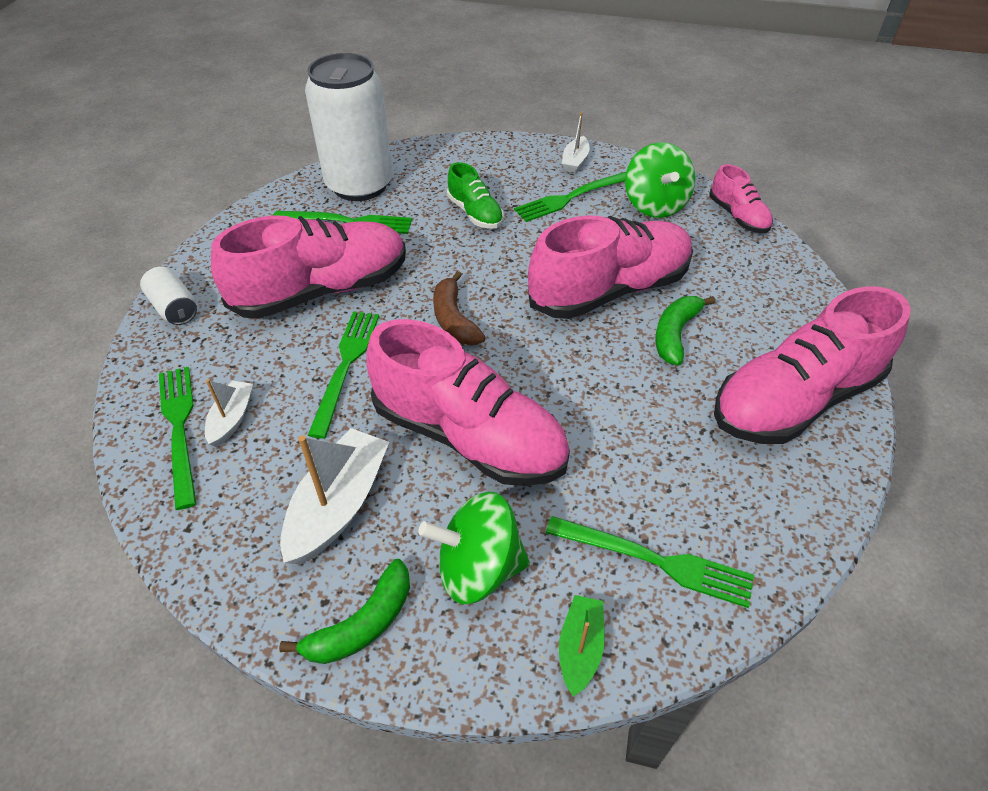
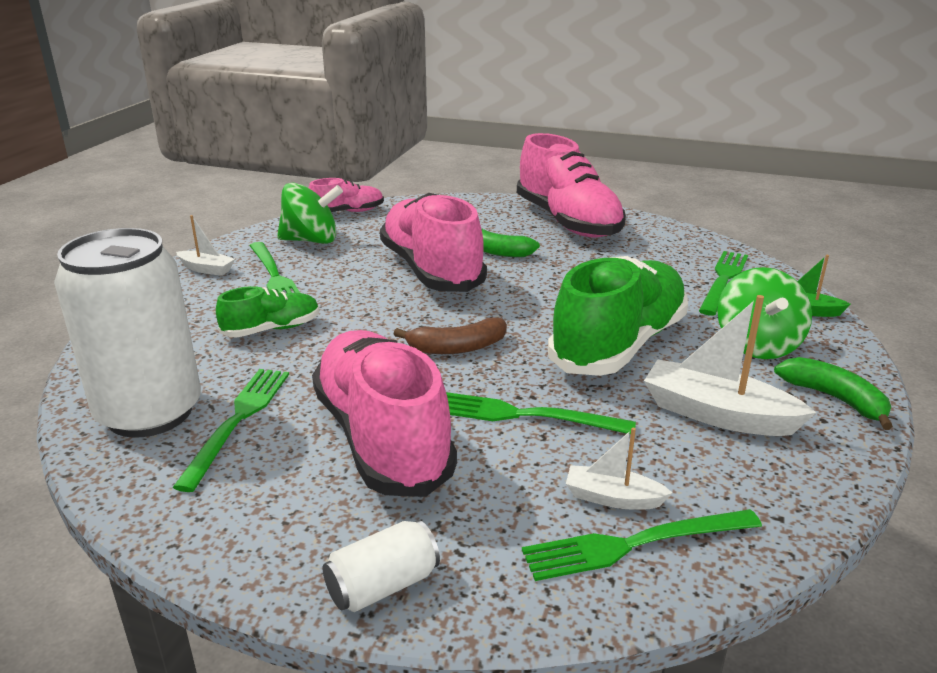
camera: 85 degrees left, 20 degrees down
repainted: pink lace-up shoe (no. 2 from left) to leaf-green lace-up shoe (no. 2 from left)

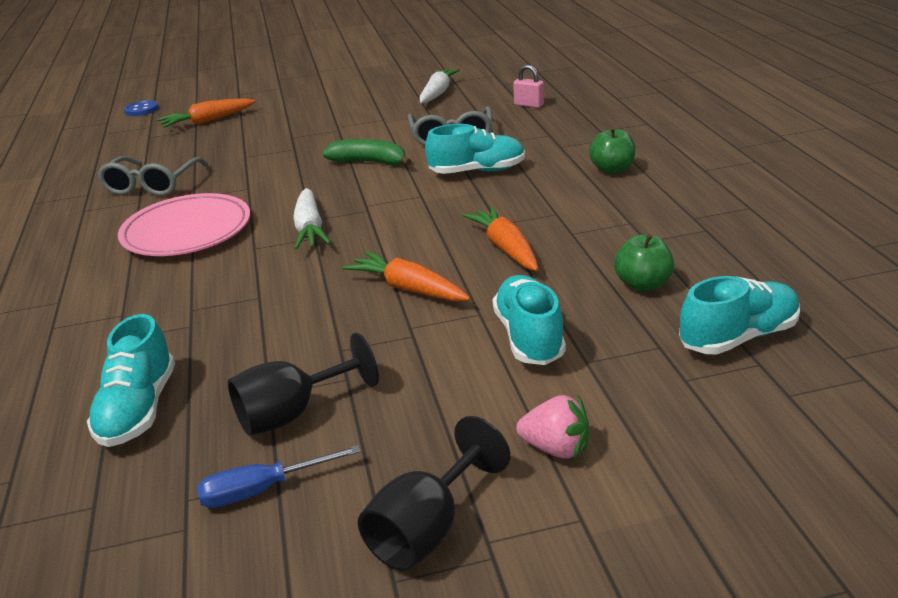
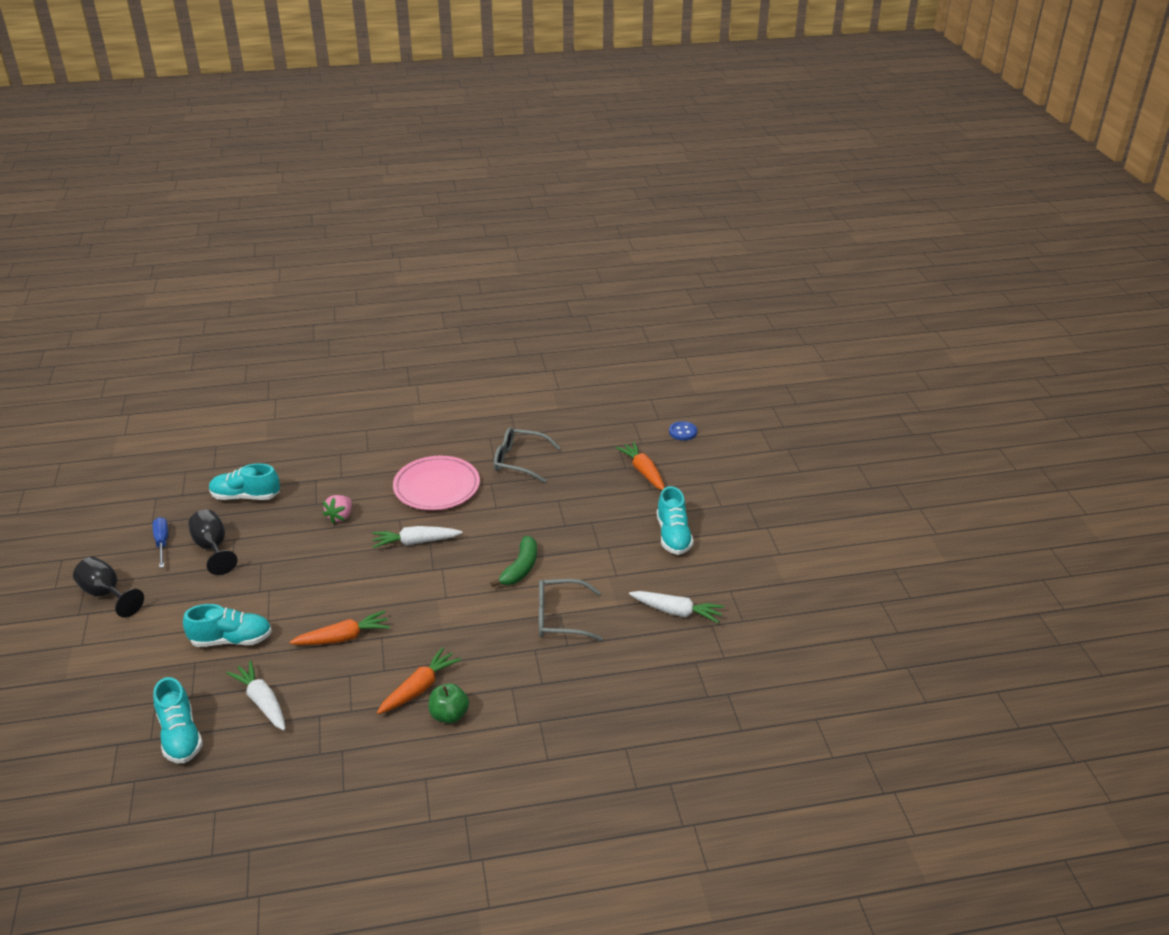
camera: 90 degrees right, 5 degrees up
gone: pink lock
shifted: teal lace-up shoe (no. 2 from left in the first image) to teal lace-up shoe (no. 4 from left); orange root vegetable (no. 2 from left); pink berry
swapped: leaf-green apple (no. 2 from left) to pure white root vegetable (no. 1 from left)

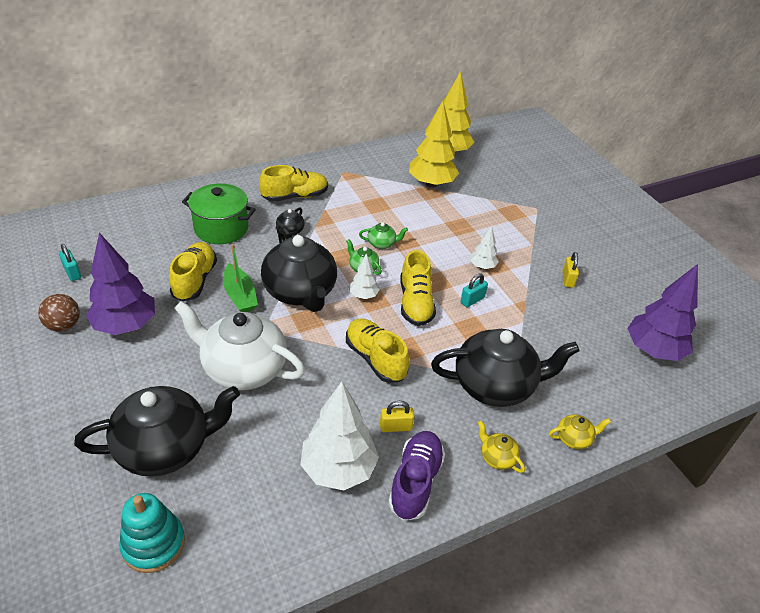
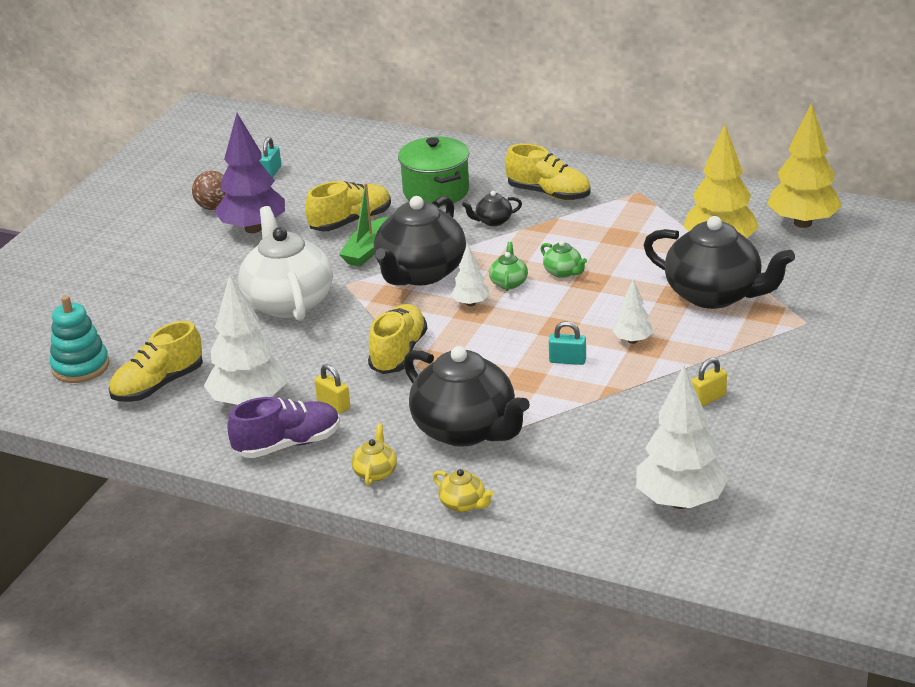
camera: 55 degrees right, 10 degrees down
shifted: golden lace-up shoe (no. 4 from left in the first image) to golden lace-up shoe (no. 1 from left); ebony china teapot (no. 1 from left in the first image) to ebony china teapot (no. 4 from left)
repainted: violet toy tree (no. 2 from left) to pure white toy tree (no. 4 from left)

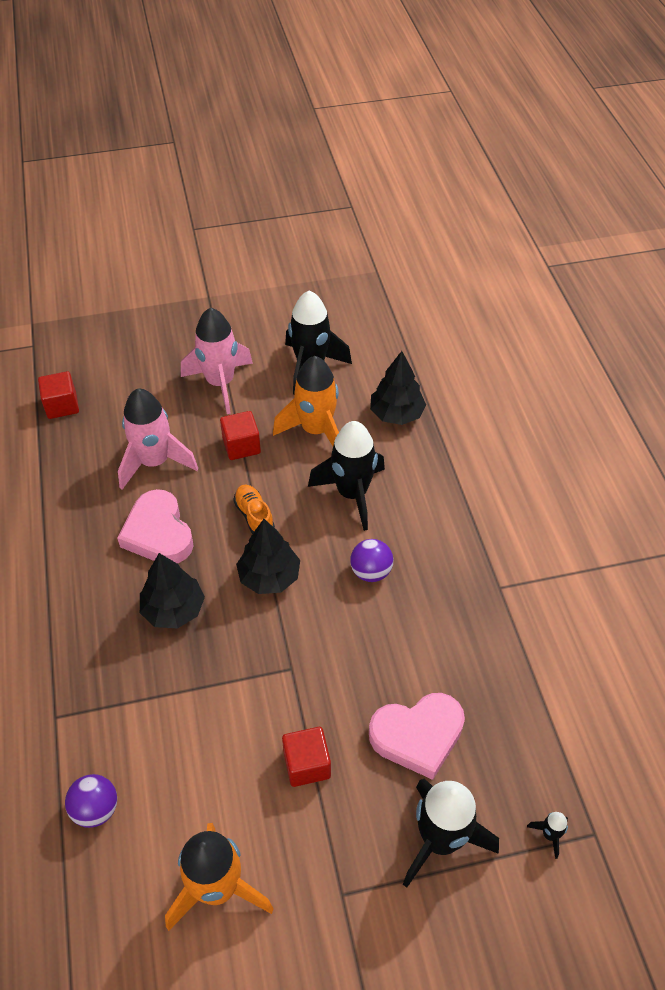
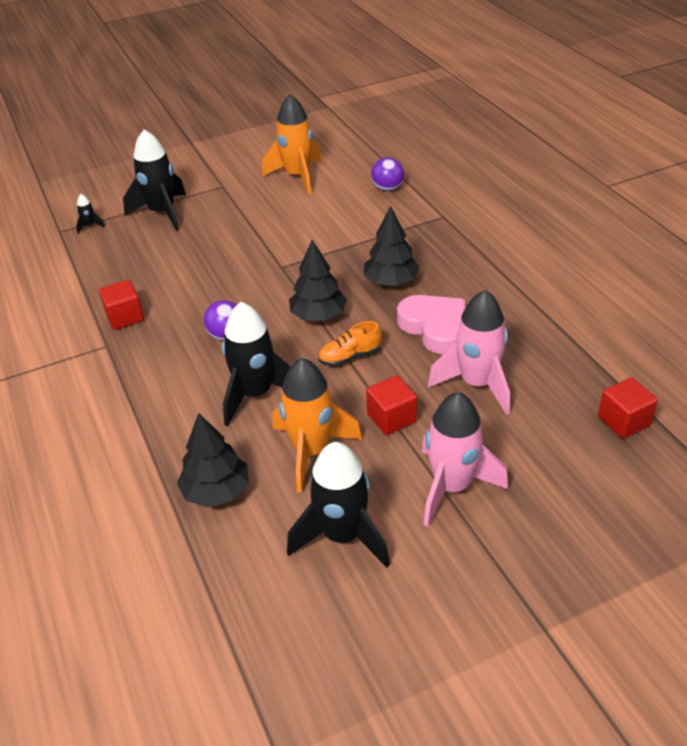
camera: 170 degrees right, 10 degrees down
gone: pink heart shape (no. 2 from left)
shifted: scarlet solid cube (no. 3 from left in the first image) to scarlet solid cube (no. 1 from left)
rotated: orange lace-up shoe 105 degrees clockwise

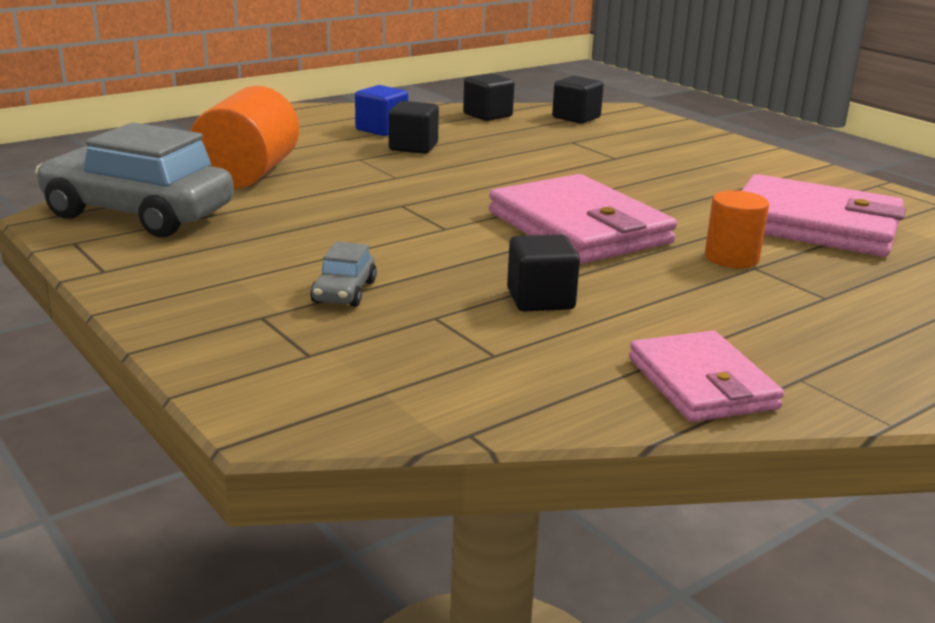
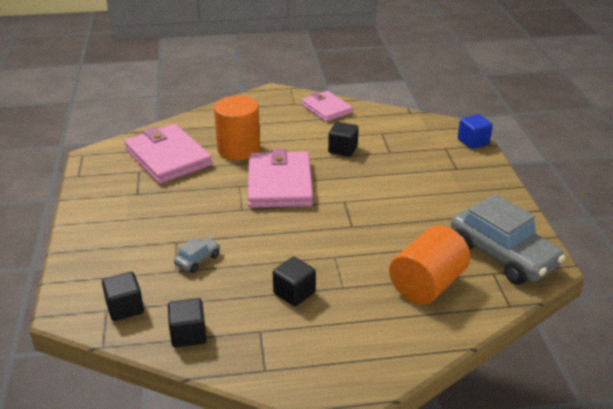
camera: 150 degrees left, 10 degrees up
shifted: royal blue solid cube; ash-grey car (no. 2 from left in the first image) to ash-grey car (no. 1 from left)
rotated: pink wallet (no. 2 from left in the first image) 45 degrees counterclockwise
scaled: orange cylinder shape (no. 2 from left in the first image) x1.73

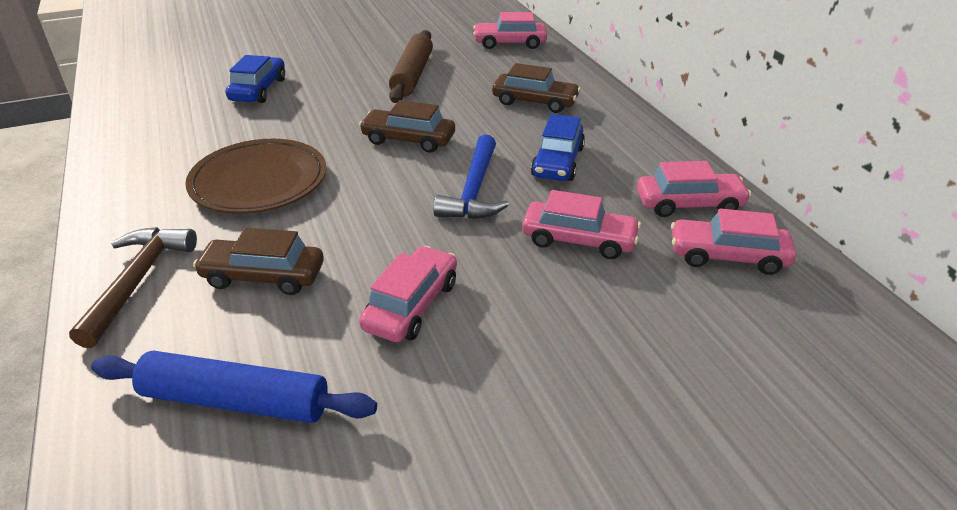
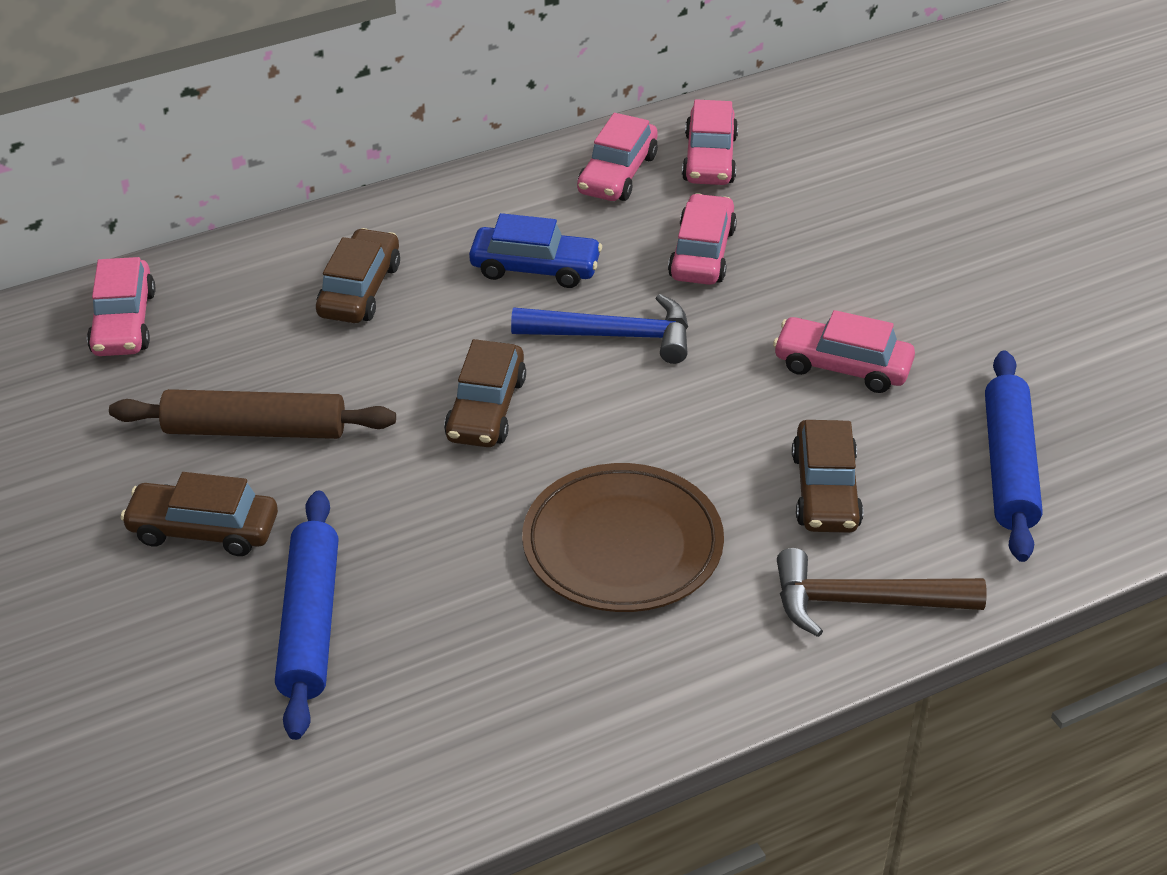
camera: 95 degrees left, 5 degrees up
new: brown car (no. 1 from left)
swapped: royal blue car (no. 1 from left) to royal blue dough roller (no. 1 from left)
rotated: pink car (no. 4 from left in the first image) 150 degrees counterclockwise

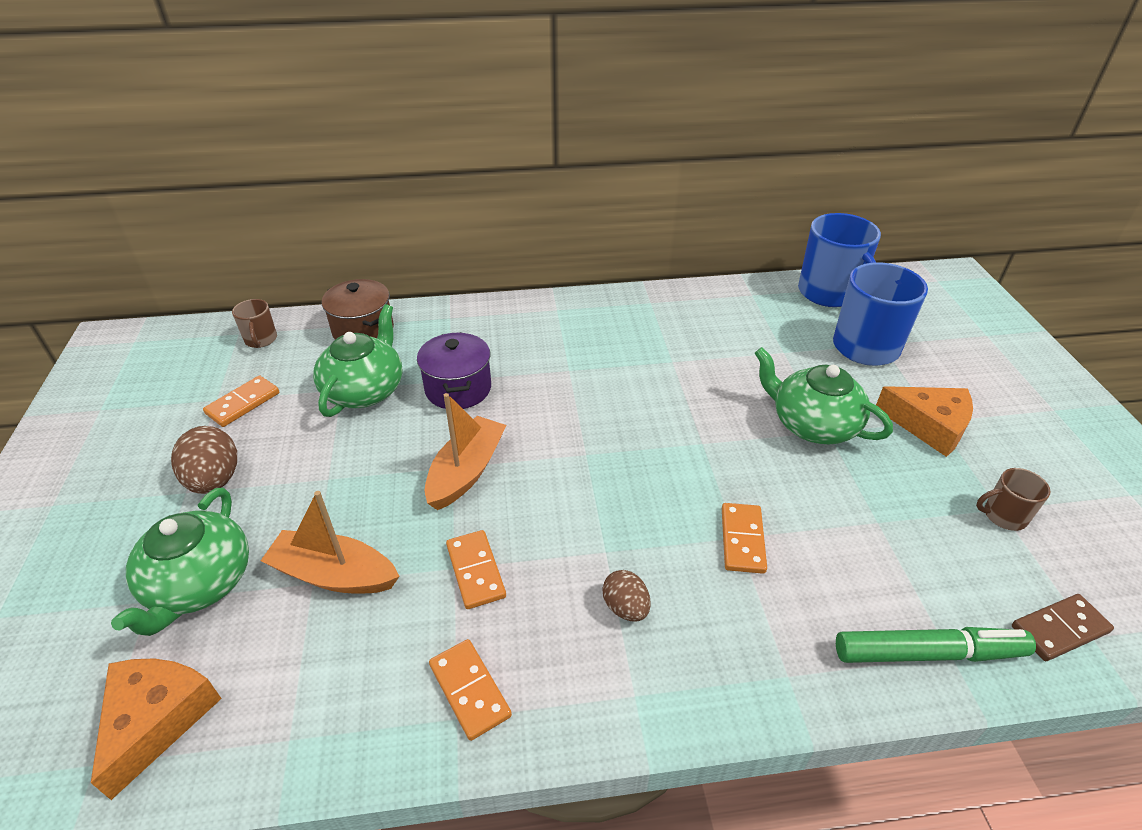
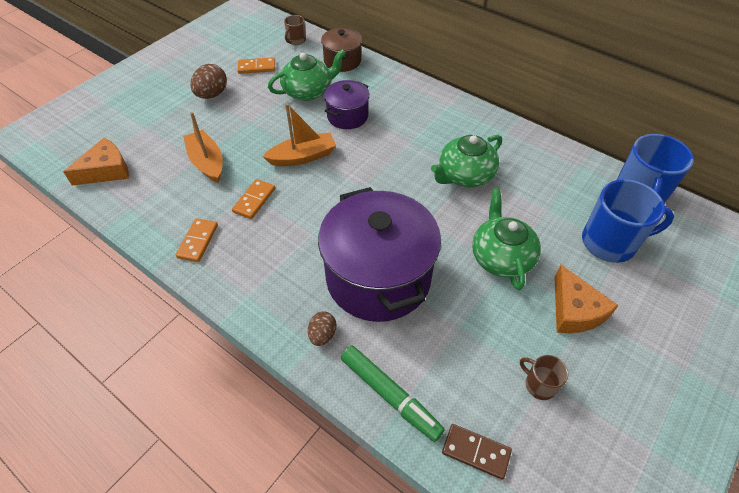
camera: 45 degrees right, 10 degrees up
shifted: leaf-green china teapot (no. 1 from left in the first image) to leaf-green china teapot (no. 2 from left); brown egg shape (no. 2 from left)
swapped: orange domino tile (no. 4 from left) to violet stockpot (no. 2 from left)

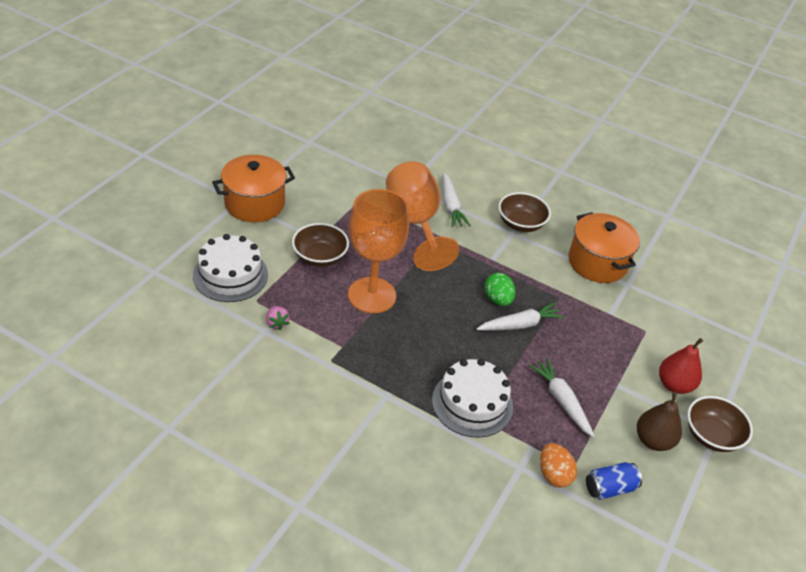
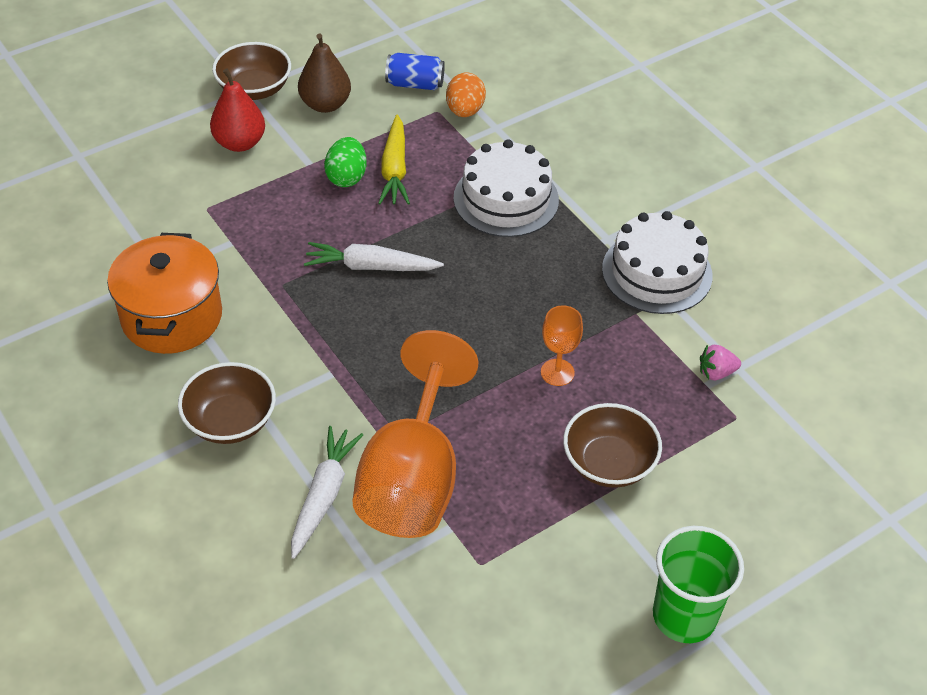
camera: 150 degrees left, 5 degrees up
shifted: pure white gateau (no. 1 from left in the first image) to pure white gateau (no. 2 from left); leaf-green egg shape
swapped: orange stockpot (no. 1 from left) to leaf-green tumbler
repainted: pure white root vegetable (no. 3 from left) to golden root vegetable
rotated: pink berry 105 degrees counterclockwise
scaled: orange goblet (no. 1 from left in the first image) x0.44

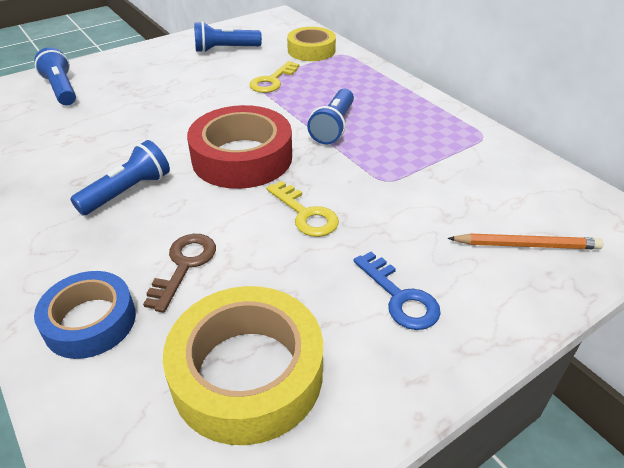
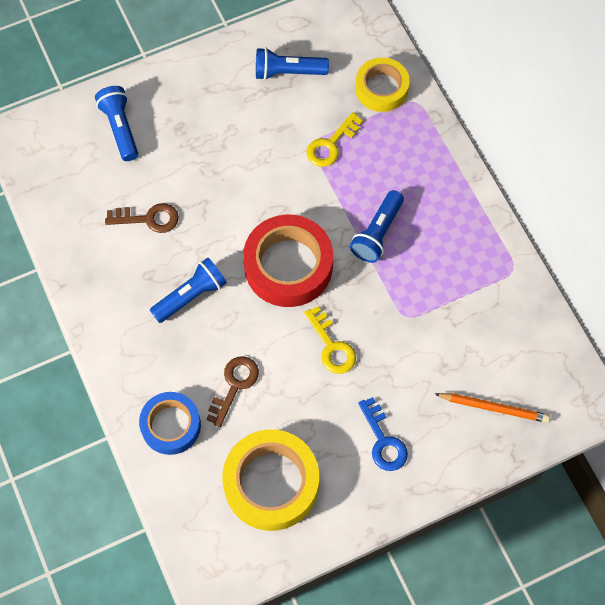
camera: 10 degrees right, 25 degrees up
new: brown key (no. 1 from left)

